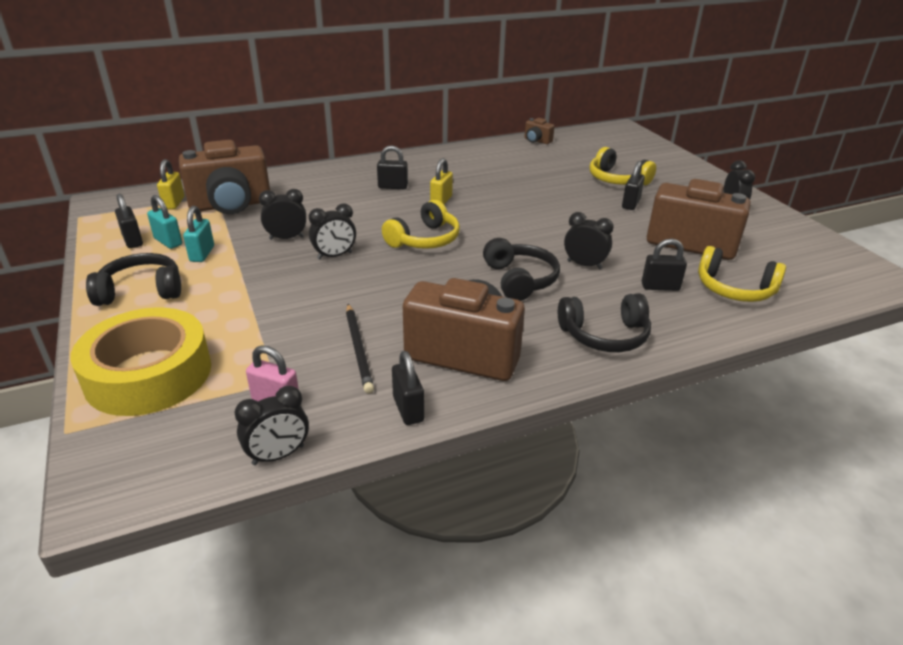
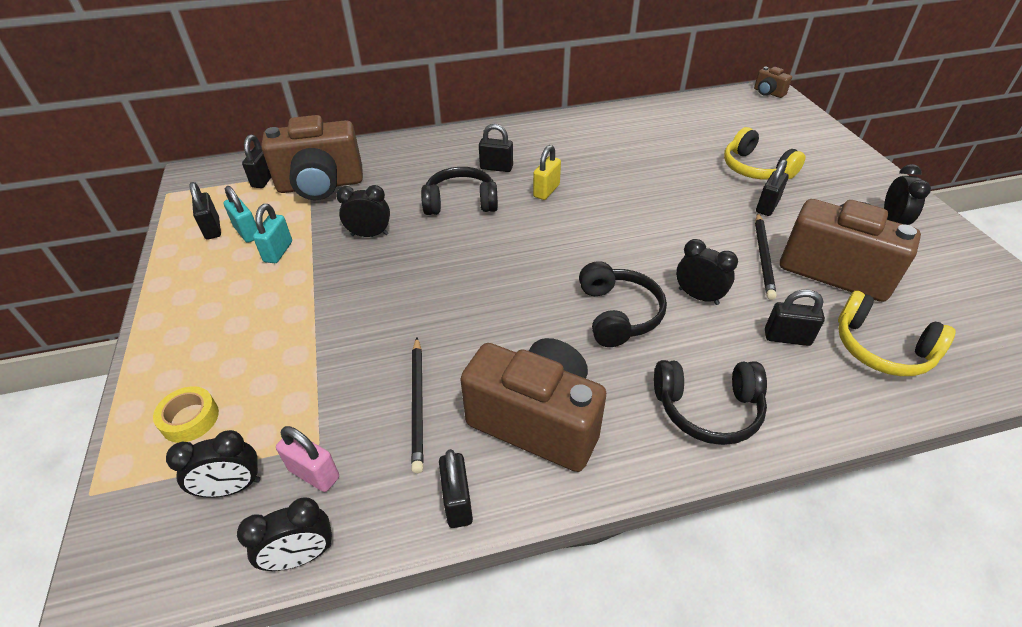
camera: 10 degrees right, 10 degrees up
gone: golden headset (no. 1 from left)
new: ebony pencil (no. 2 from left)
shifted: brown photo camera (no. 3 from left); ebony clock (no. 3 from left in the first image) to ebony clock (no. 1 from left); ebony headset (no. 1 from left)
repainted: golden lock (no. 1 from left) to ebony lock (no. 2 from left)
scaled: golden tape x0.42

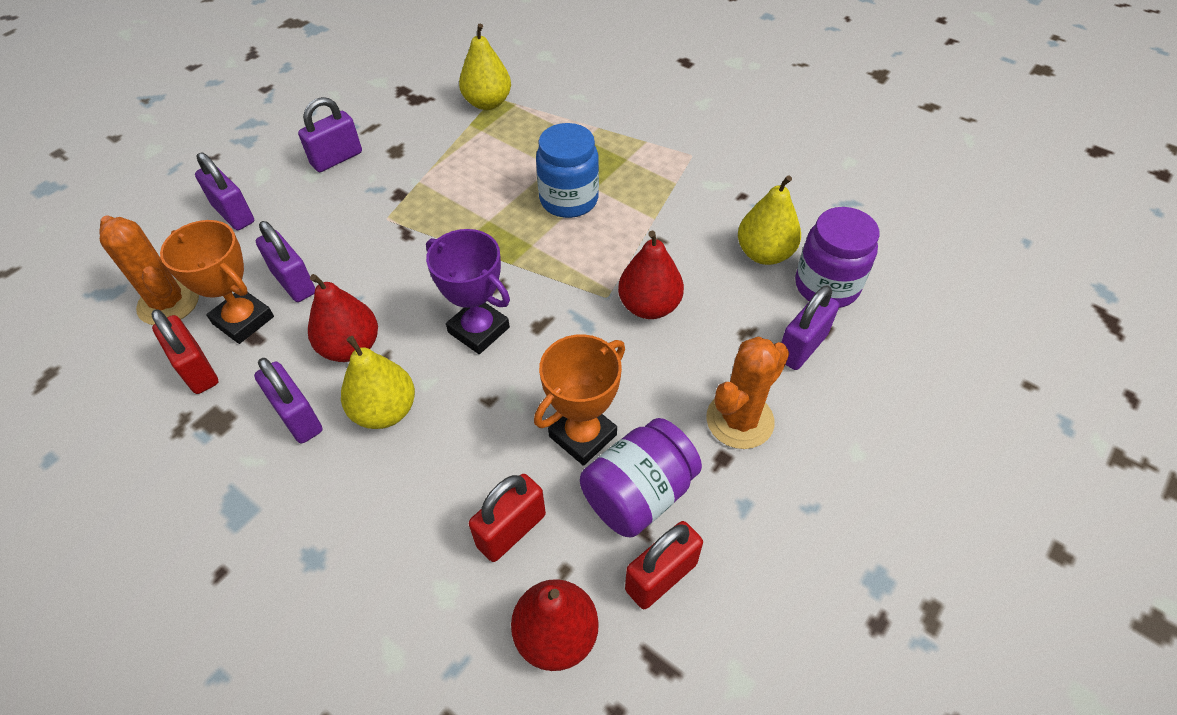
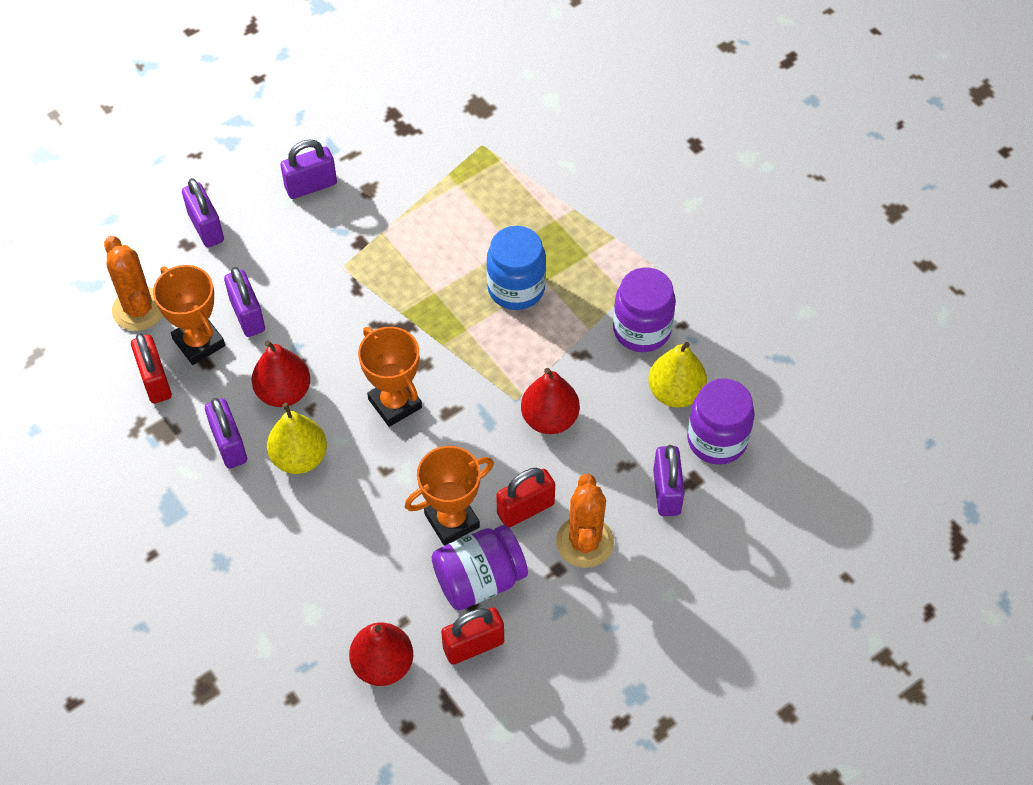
camera: 15 degrees right, 5 degrees up
gone: golden pear (no. 2 from left)
new: violet preserve jar (no. 2 from left)
shifted: scarlet lock (no. 2 from left in the first image) to scarlet lock (no. 3 from left)
repainted: violet trophy to orange trophy (no. 2 from left)
rotated: violet lock (no. 5 from left) 60 degrees counterclockwise; orange saguaro cactus (no. 2 from left) 60 degrees counterclockwise

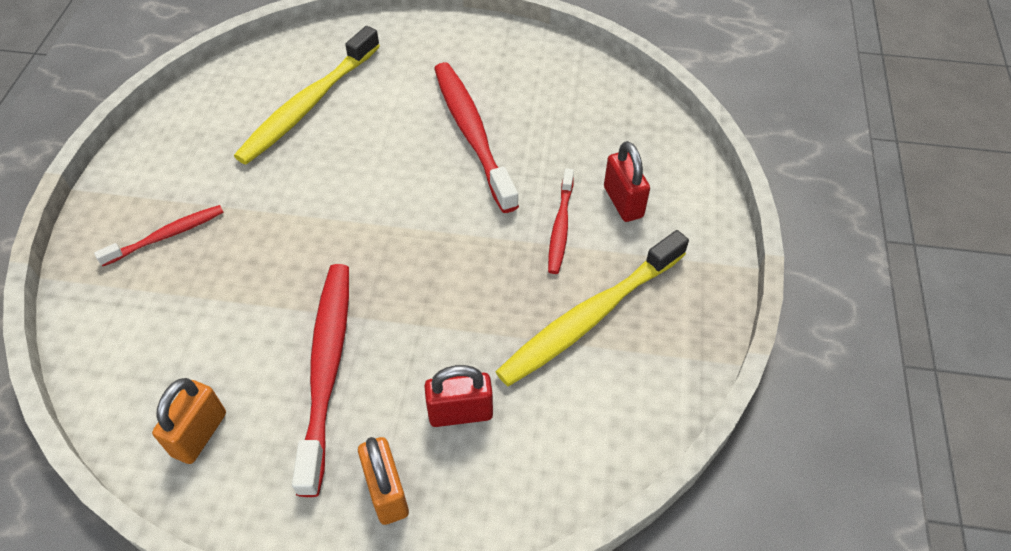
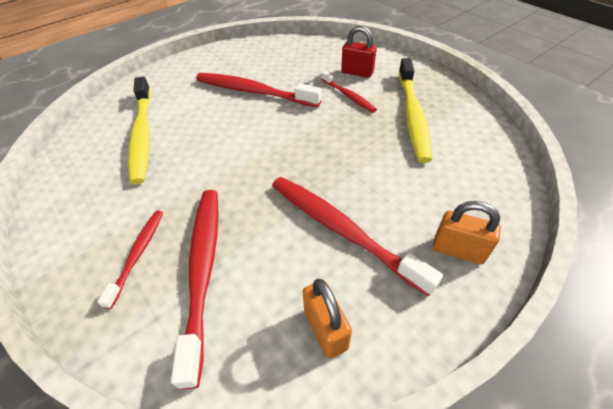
camera: 45 degrees left, 5 degrees down
gone: scarlet lock (no. 1 from left)
new: scarlet tooth brush (no. 2 from left)

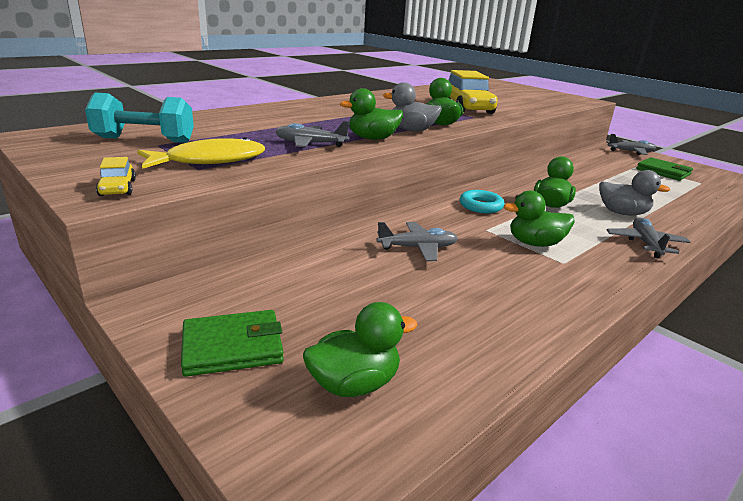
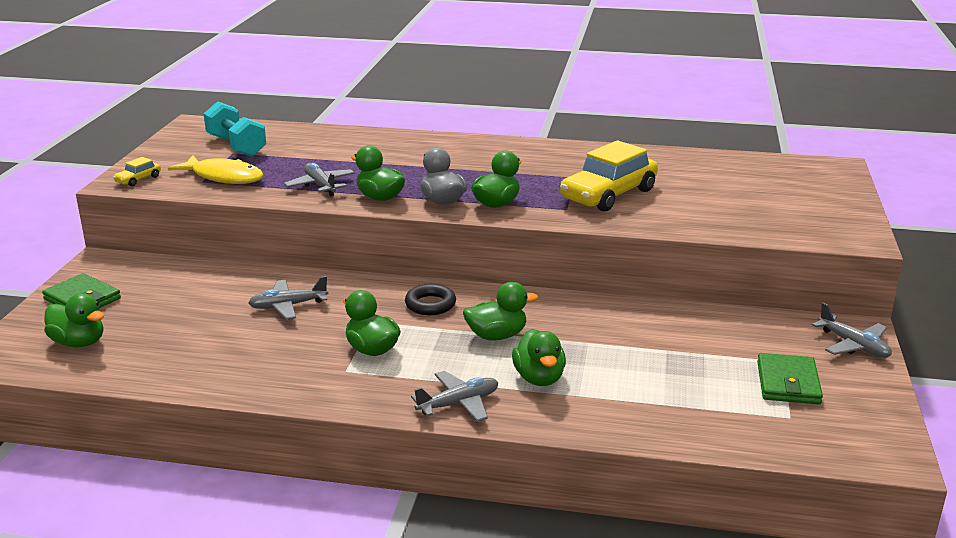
camera: 55 degrees right, 0 degrees up
repainted: ash-grey duck (no. 2 from left) to leaf-green duck (no. 6 from left); teal torus to ebony torus
rotated: ash-grey toy plane (no. 2 from left in the first image) 120 degrees clockwise

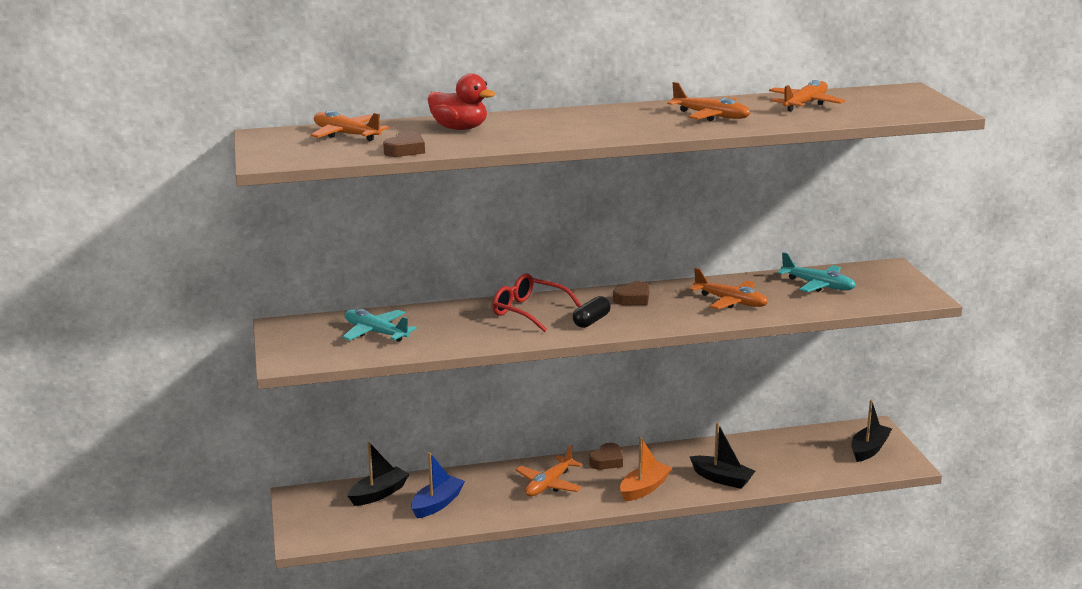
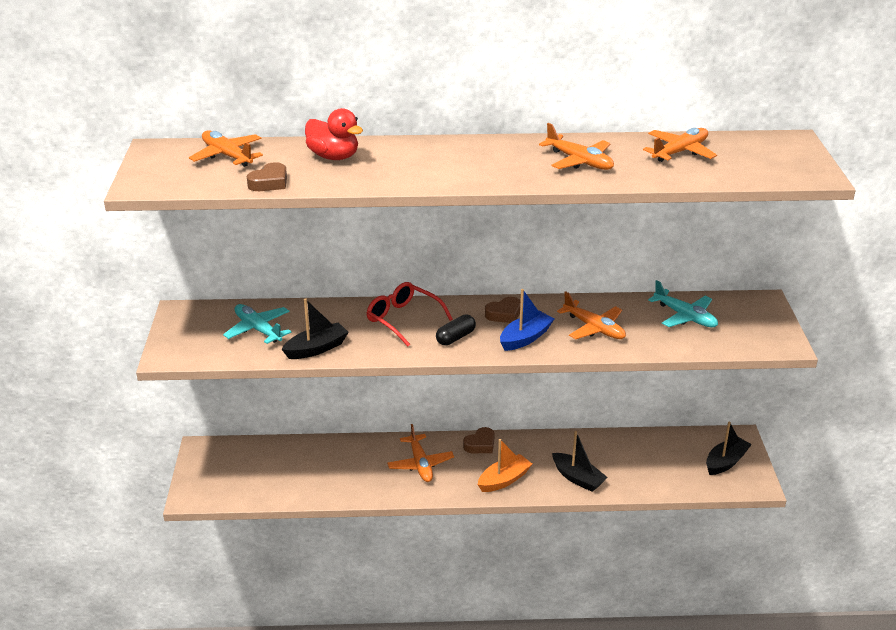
camera: 10 degrees right, 10 degrees up
shifted: ebony toy boat (no. 1 from left); royal blue toy boat
rotated: orange toy plane (no. 2 from left) 60 degrees counterclockwise

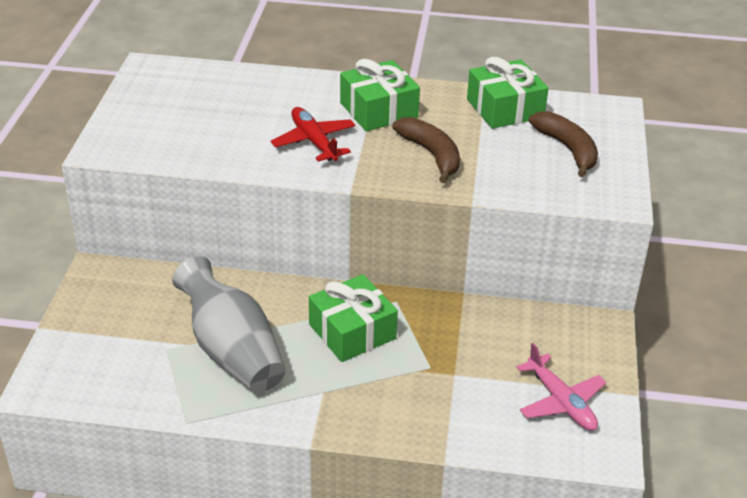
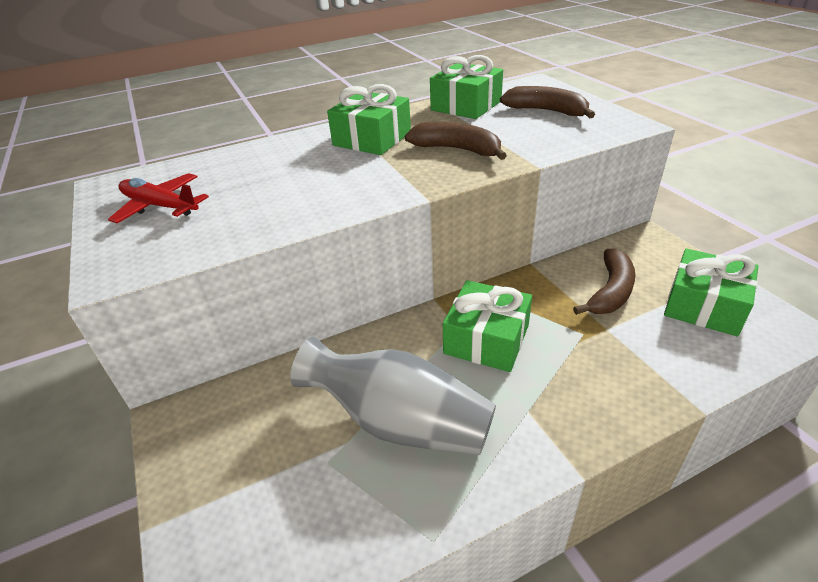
camera: 30 degrees left, 0 degrees up
new: brown banana fruit (no. 3 from left)
shifted: scarlet toy plane
swapped: pink toy plane to leaf-green wrapped gift (no. 4 from left)

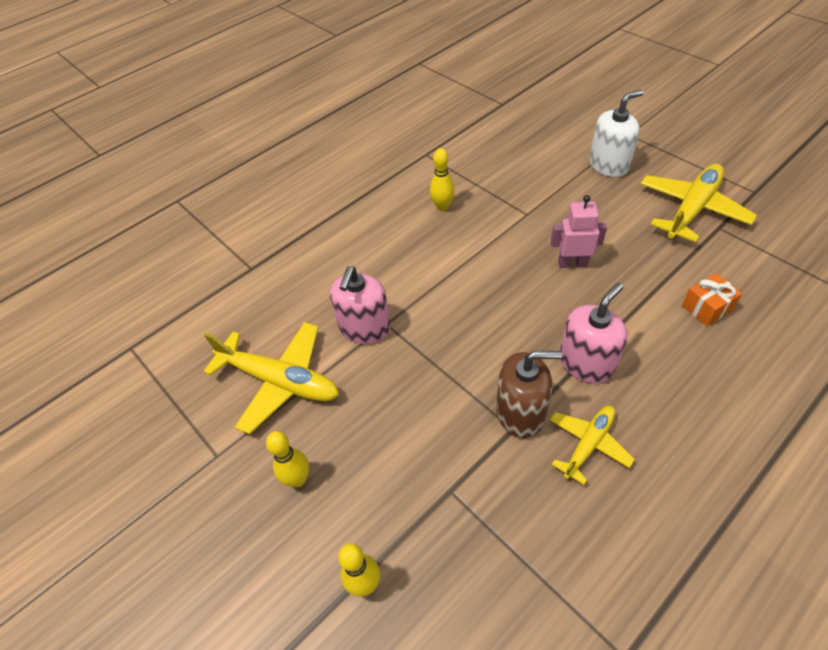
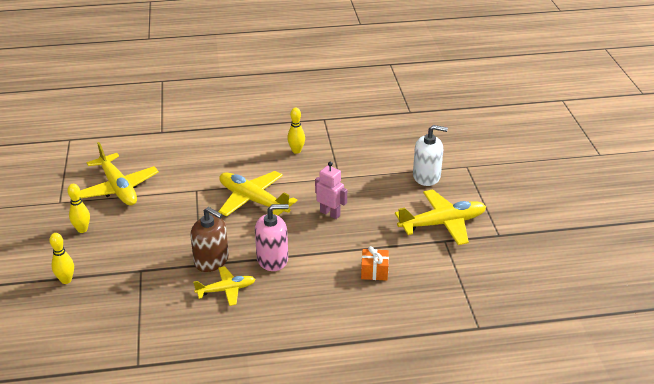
camera: 30 degrees right, 15 degrees down
gone: pink pump bottle (no. 1 from left)
new: golden toy plane (no. 3 from left)

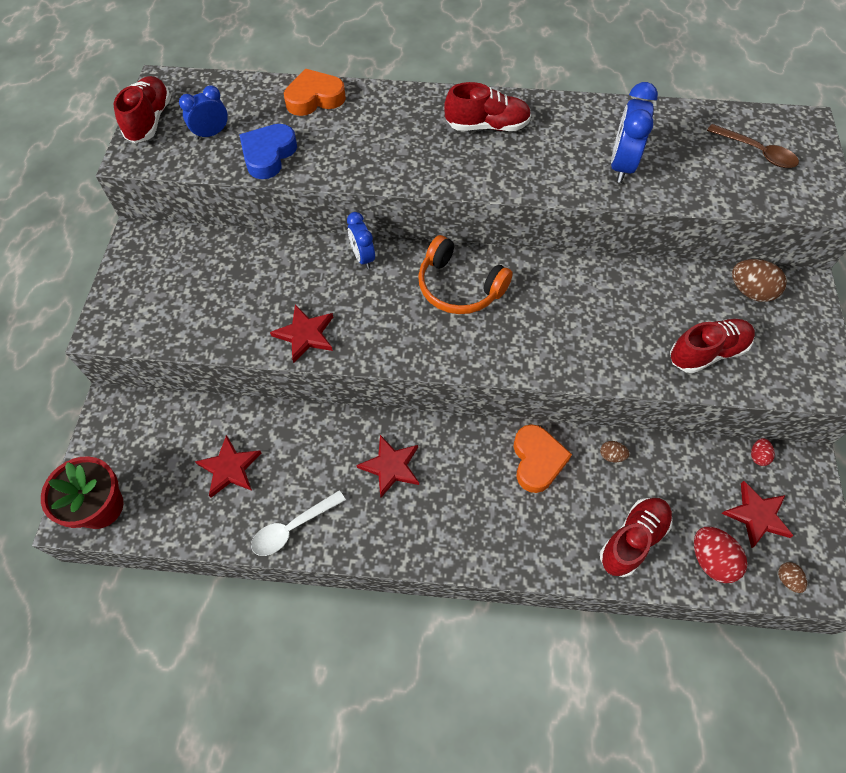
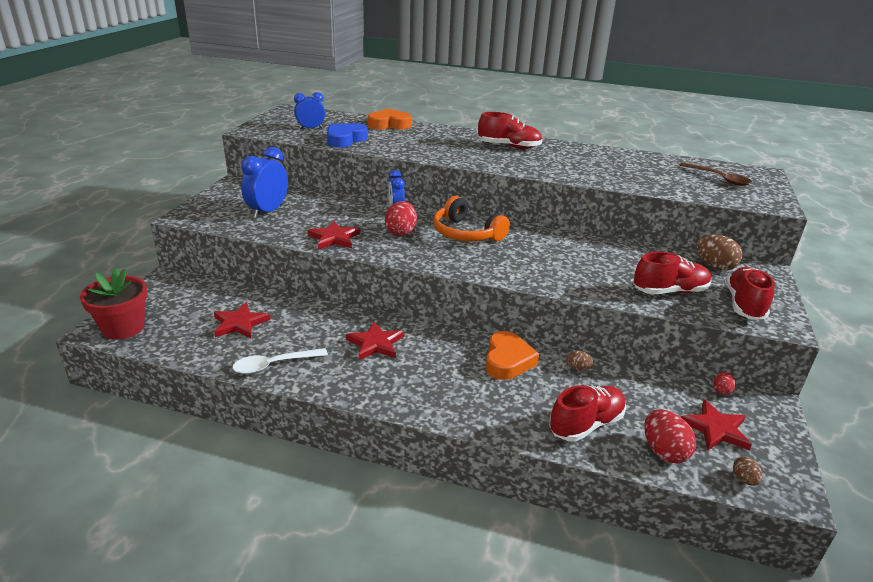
camera: 10 degrees right, 30 degrees down
new: scarlet egg shape (no. 1 from left)
shifted: scarlet lace-up shoe (no. 1 from left in the first image) to scarlet lace-up shoe (no. 4 from left); royal blue clock (no. 3 from left in the first image) to royal blue clock (no. 1 from left)

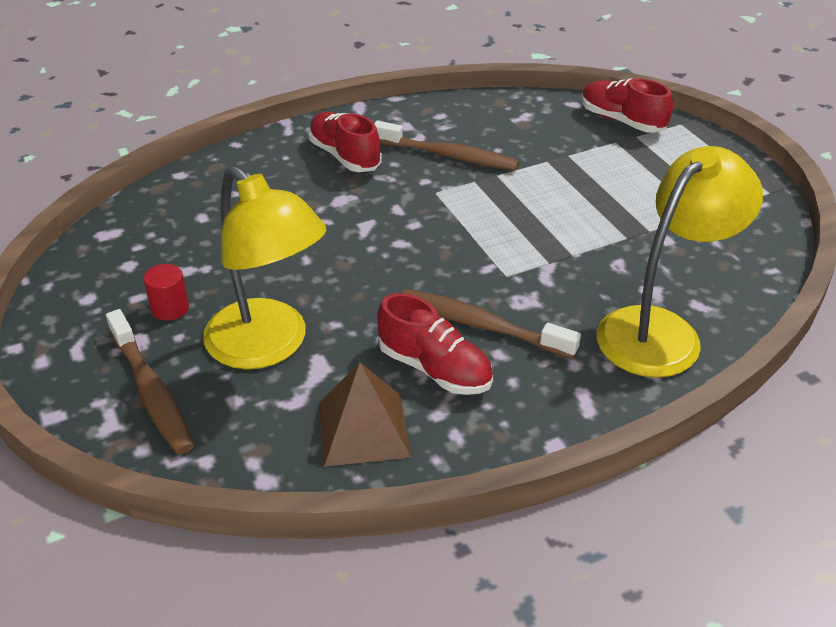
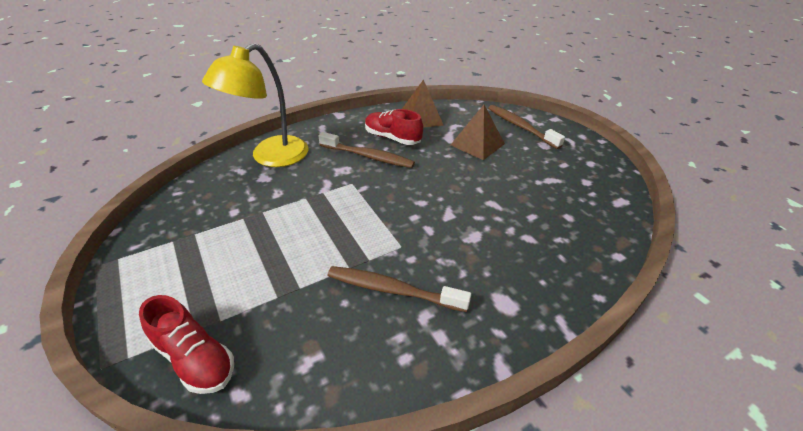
camera: 175 degrees right, 0 degrees up
gone: scarlet lace-up shoe (no. 1 from left); scarlet cylinder shape
swapped: golden lamp (no. 1 from left) to brown pyramid (no. 2 from left)

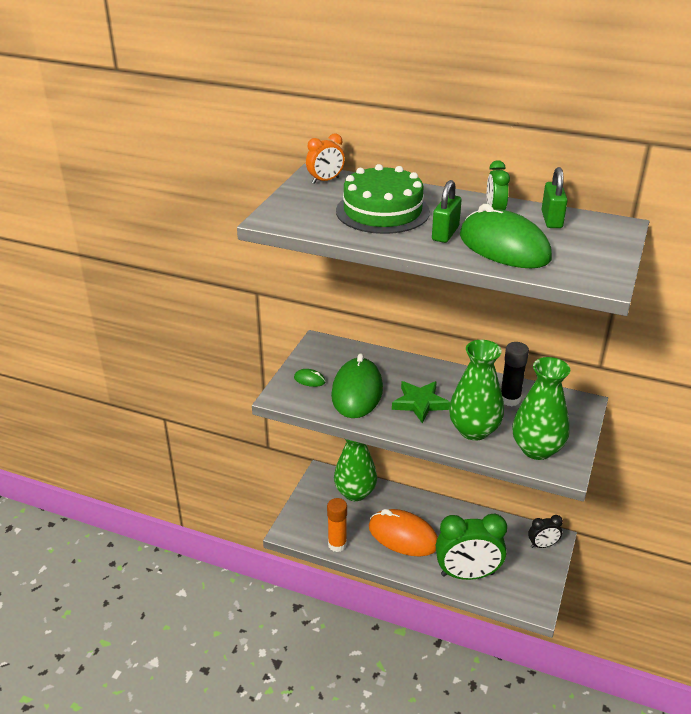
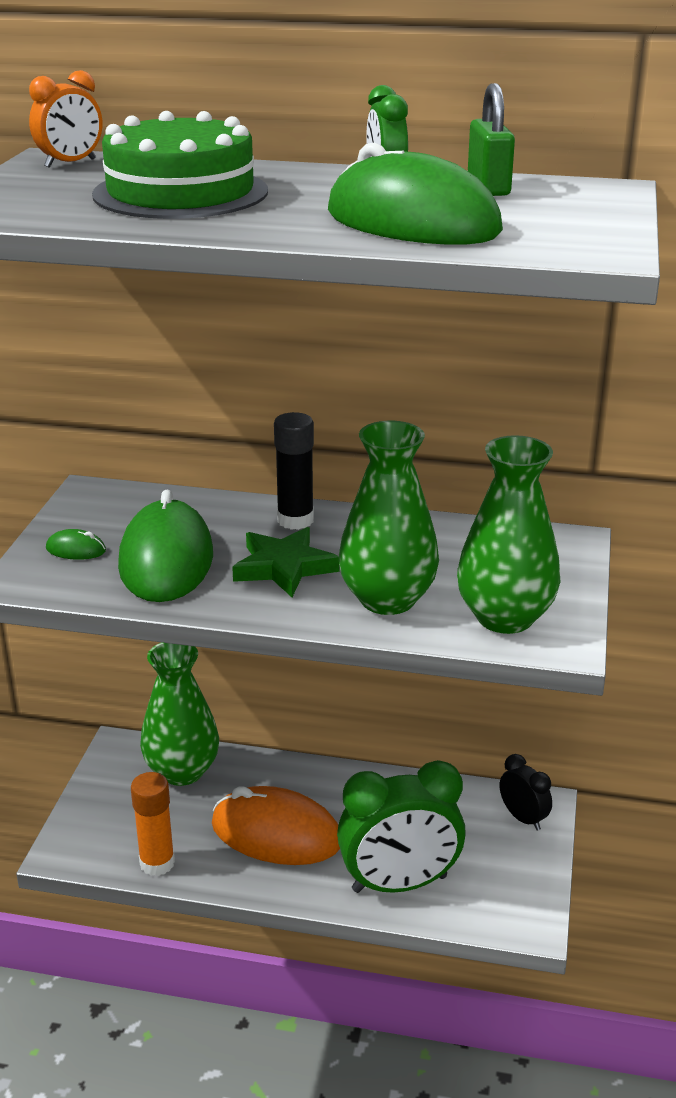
camera: 10 degrees left, 5 degrees down
gone: leaf-green lock (no. 1 from left)
shifted: ebony glue stick
rotated: ebony clock 105 degrees counterclockwise

